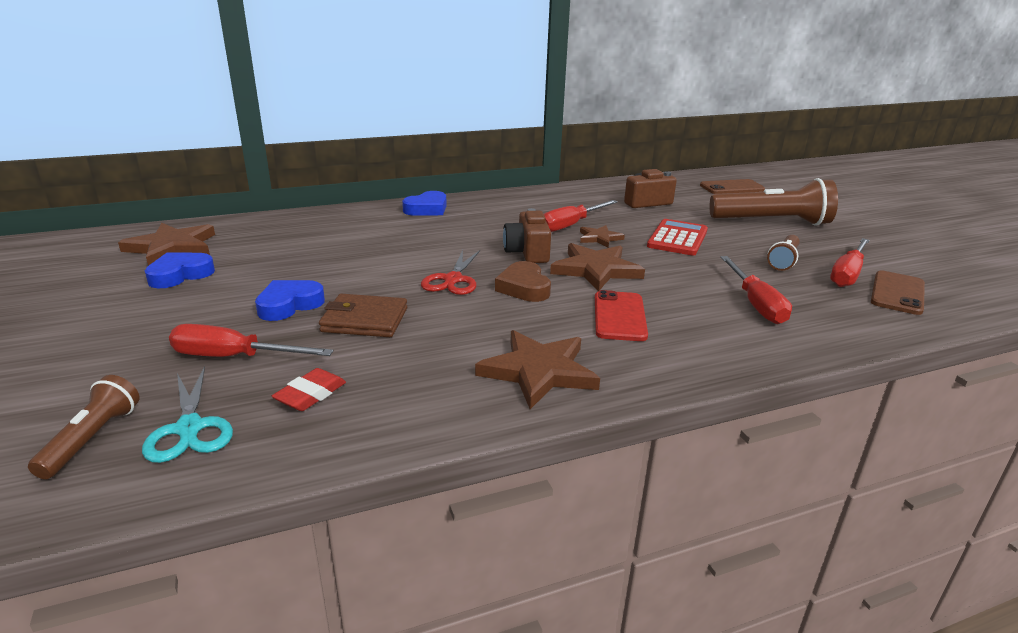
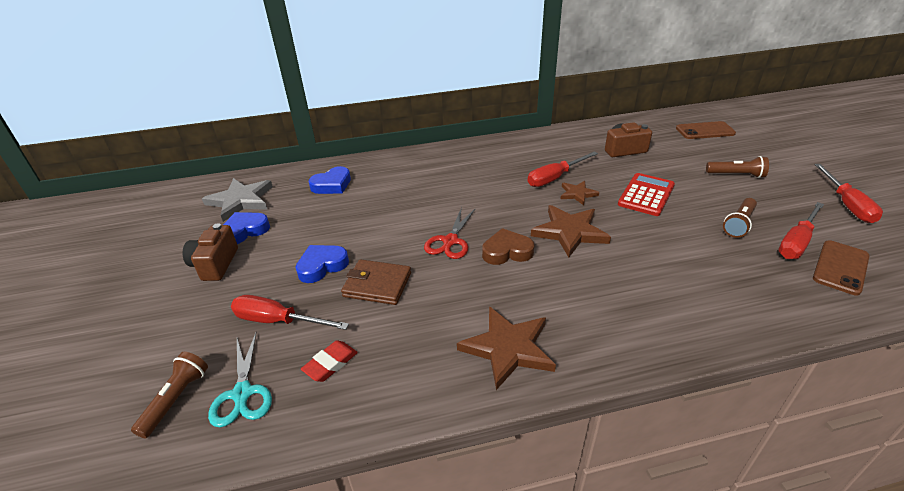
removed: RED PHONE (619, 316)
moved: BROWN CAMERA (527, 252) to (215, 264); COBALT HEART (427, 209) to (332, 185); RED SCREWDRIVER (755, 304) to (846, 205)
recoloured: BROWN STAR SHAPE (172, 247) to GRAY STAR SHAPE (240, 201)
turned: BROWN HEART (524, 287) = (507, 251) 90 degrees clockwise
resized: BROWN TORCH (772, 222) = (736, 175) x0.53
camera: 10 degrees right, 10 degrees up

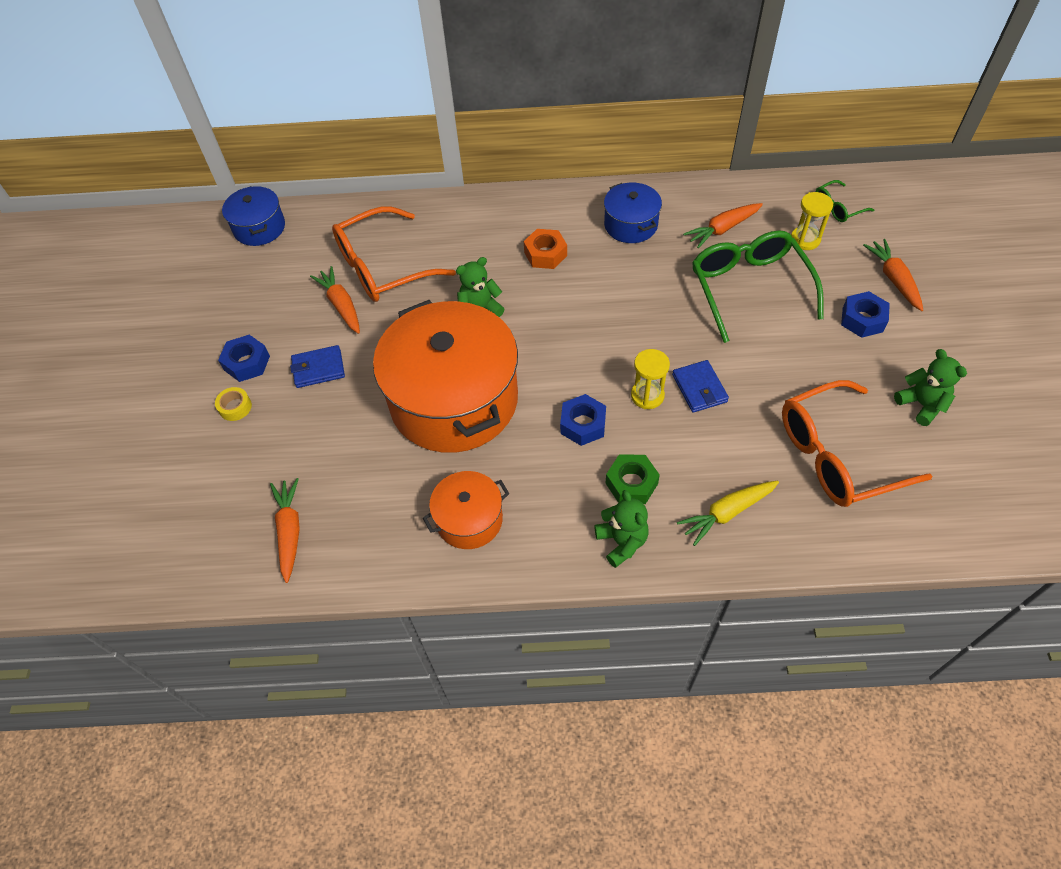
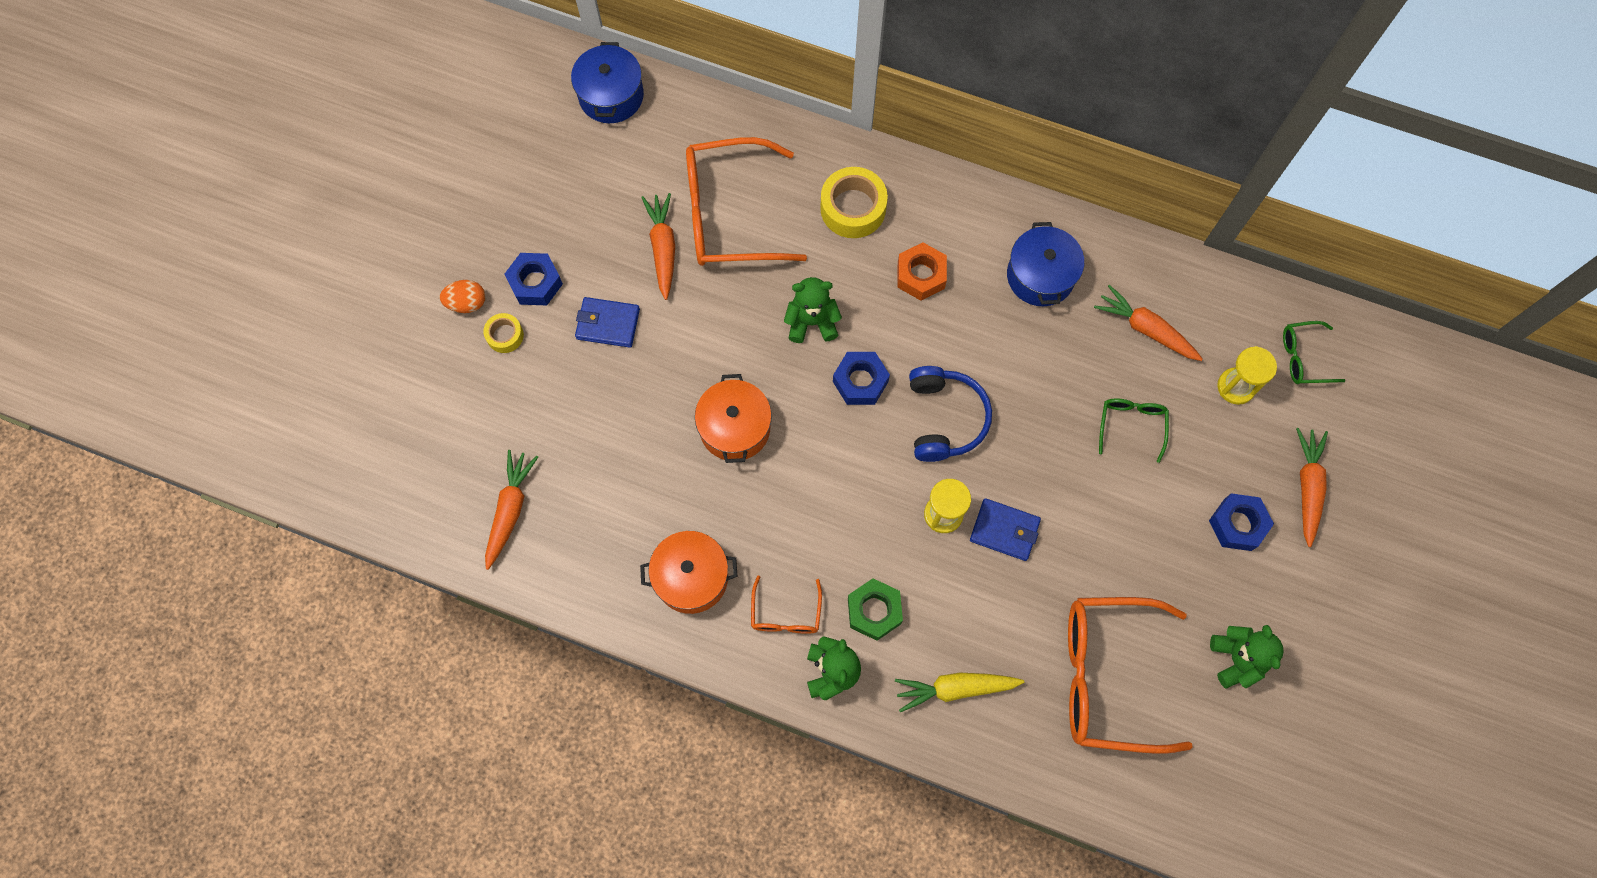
added: BRIGHT ORANGE TOY EGG (467, 303); BRIGHT ORANGE EYEGLASSES (785, 614); YELLOW TAPE (853, 208); COBALT HEADSET (944, 418)
moved: COBALT NUT (583, 424) to (860, 381)
turned: COBALT CARD WALLET (699, 388) = (1004, 530) 75 degrees counterclockwise; BRIGHT ORANGE ROOT VEGETABLE (722, 229) = (1146, 329) 45 degrees clockwise
resized: BRIGHT ORANGE STOCKPOT (453, 400) = (734, 428) x0.48; GREEN EYEGLASSES (749, 288) = (1131, 425) x0.47
camera: 20 degrees right, 15 degrees up

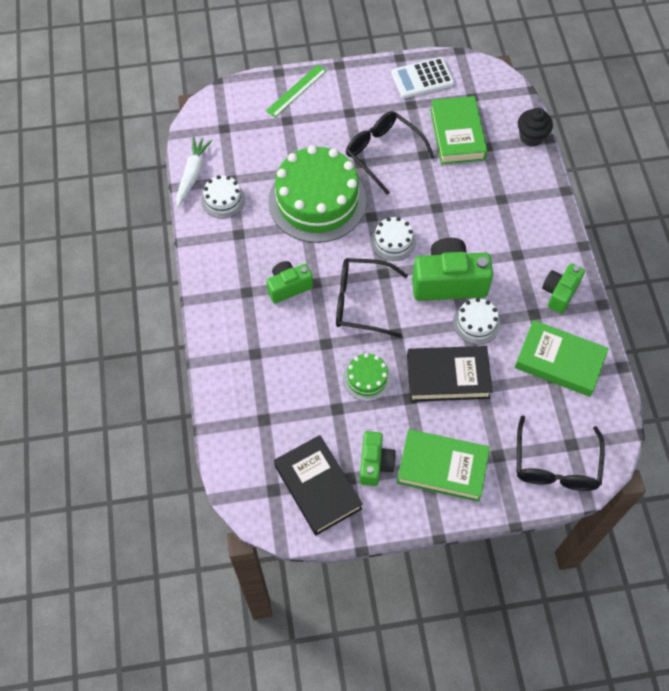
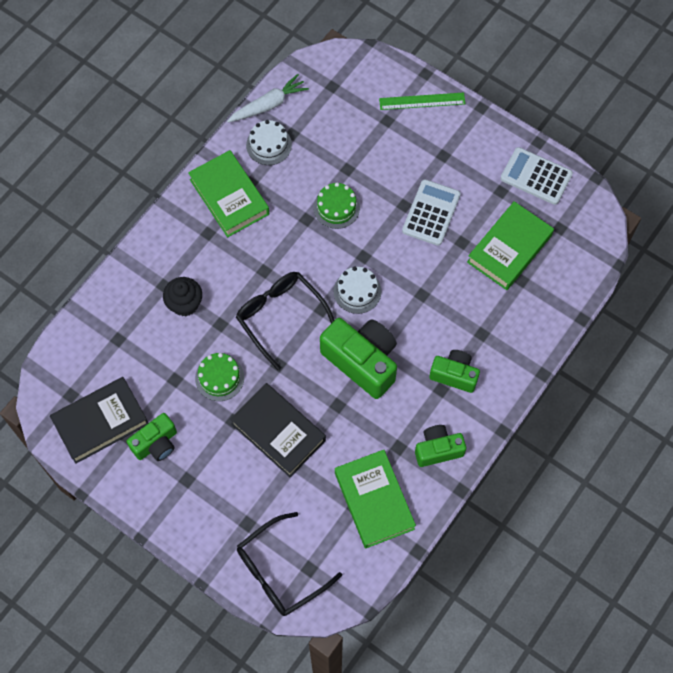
removed: WHITE GATEAU (476, 323)
moved: BLACK FAIRY CAKE (531, 137) to (185, 304); GREEN HARDBACK (442, 467) to (229, 197); GREEN CAMERA (288, 287) to (454, 375)
replaced: BLACK EYEGLASSES (383, 153) to WHITE POCKET CALCULATOR (431, 213)
turned: BLACK HARDBACK (317, 487) = (100, 422) 45 degrees clockwise
resized: GREEN GATEAU (317, 201) = (336, 207) x0.45
camera: 45 degrees right, 5 degrees up

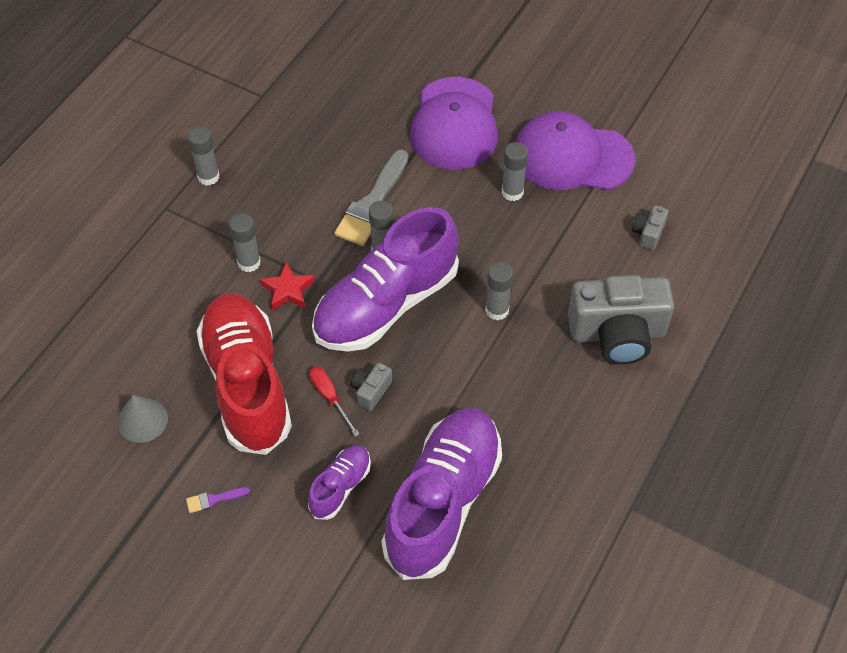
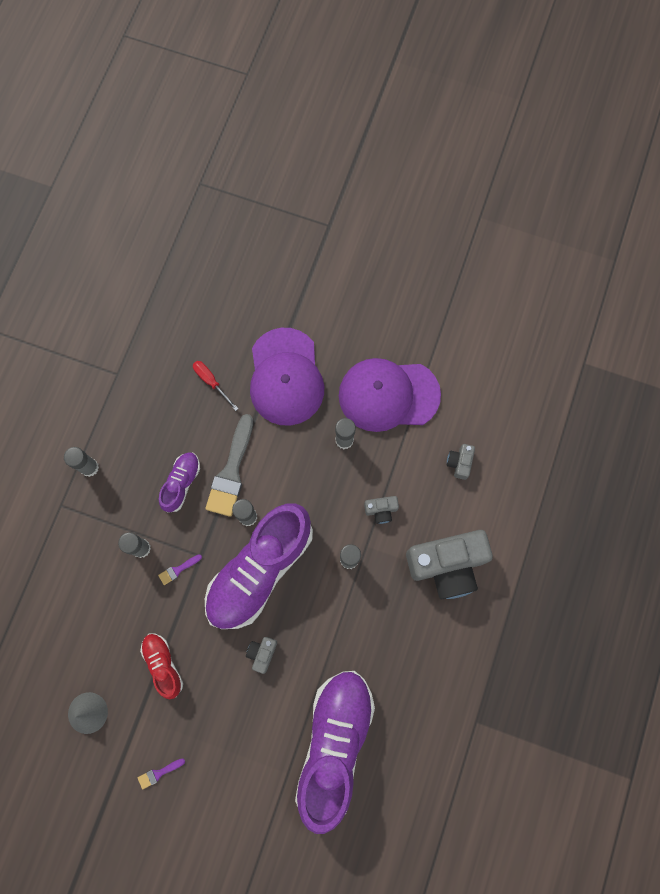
added: GRAY CAMERA (381, 510)
moved: VIOLET SHOE (340, 487) to (181, 483); RED SCREWDRIVER (330, 397) to (211, 382)
replaced: RED STAR SHAPE (287, 290) to VIOLET BRUSH (178, 570)
resized: RED SHOE (247, 384) = (163, 664) x0.46
camera: 10 degrees left, 20 degrees up

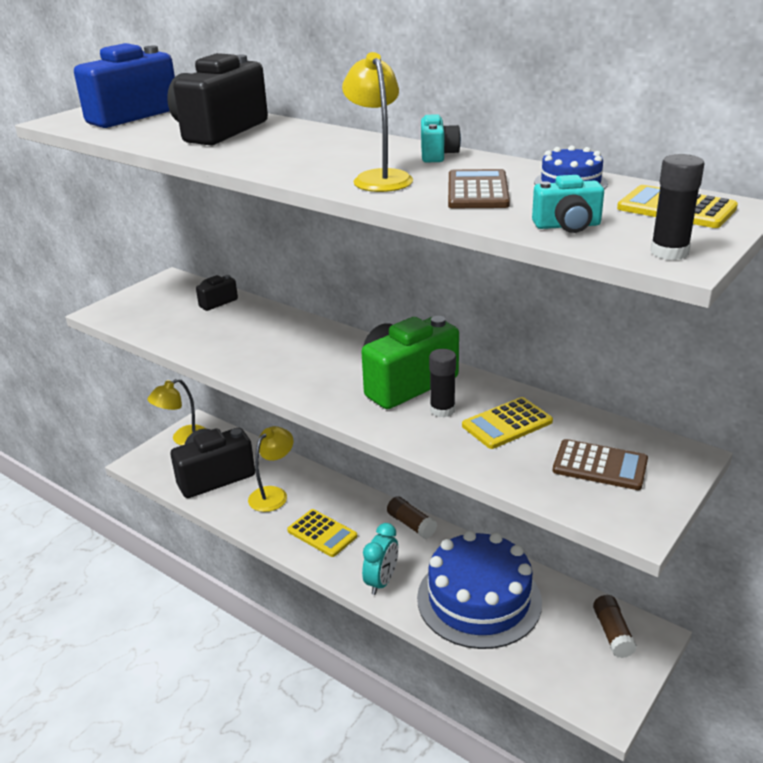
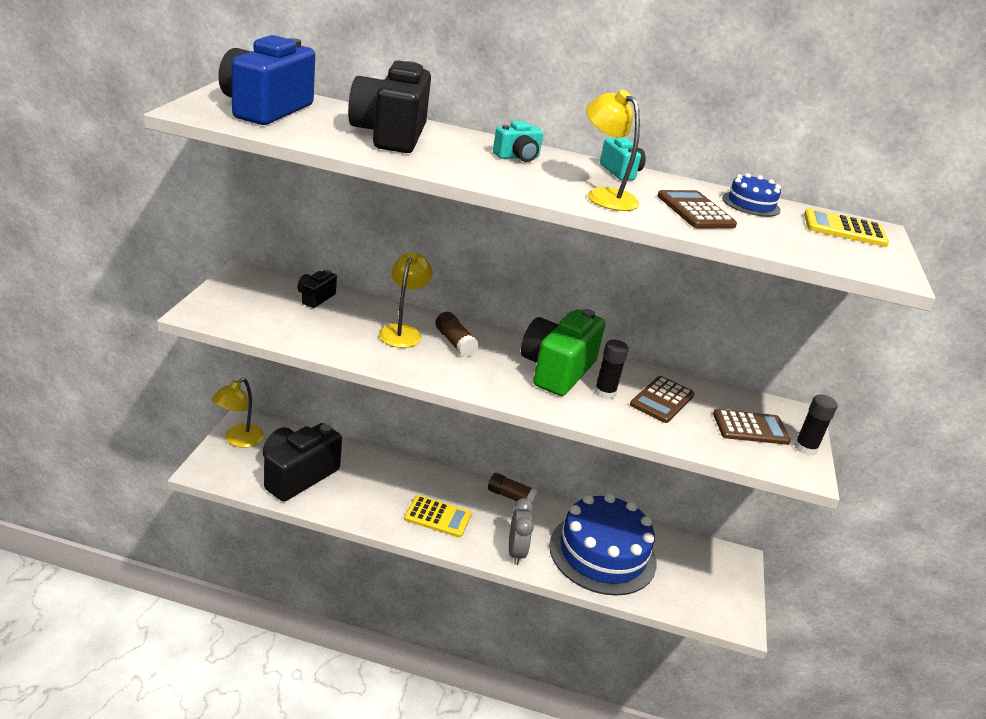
moved: YELLOW LAMP (273, 494) to (402, 331); BROWN GLUE (612, 633) to (455, 342); AQUA CAMERA (567, 226) to (517, 157); BLACK GLUE (669, 252) to (805, 448)
recoloured: AQUA ALARM CLOCK (381, 581) to GRAY ALARM CLOCK (516, 552); YELLOW POCKET CALCULATOR (507, 424) to BROWN POCKET CALCULATOR (662, 400)
camera: 30 degrees left, 0 degrees up

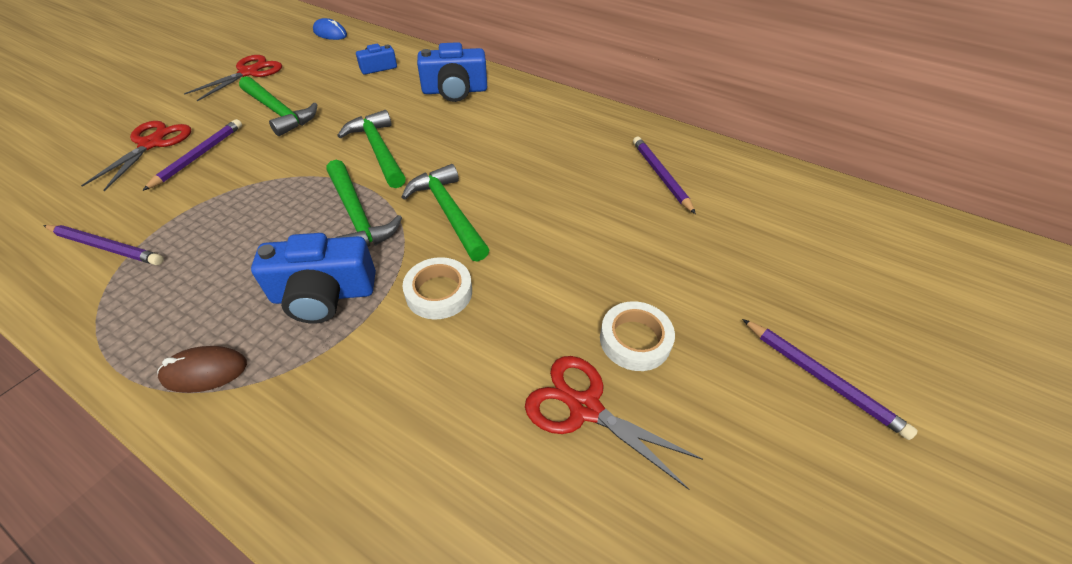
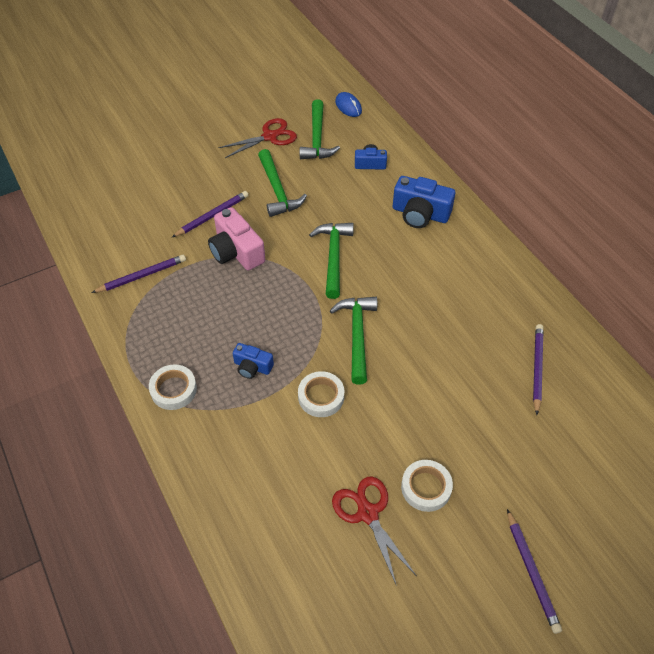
removed: RED SHEARS (151, 144)
added: ROSE-PINK CAMERA (236, 251)
moved: GREEN CLAW HAMMER (357, 216) to (317, 138)
replaced: BROWN COMPUTER MOUSE (205, 371) to WHITE TAPE (173, 389)
turned: VIOLET WOODEN PENCIL (106, 247) = (142, 276) 75 degrees counterclockwise
resized: COBALT CAMERA (324, 295) = (252, 367) x0.58
camera: 30 degrees right, 5 degrees up

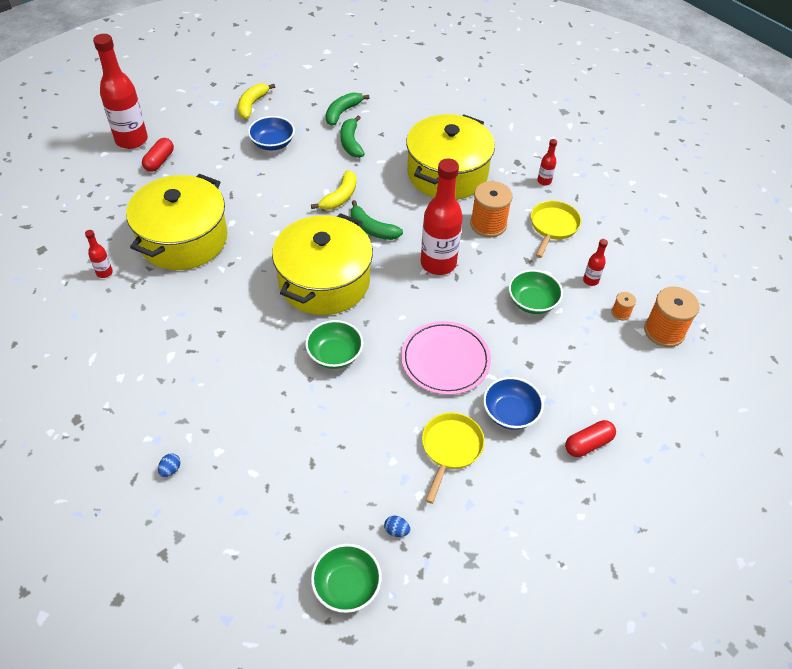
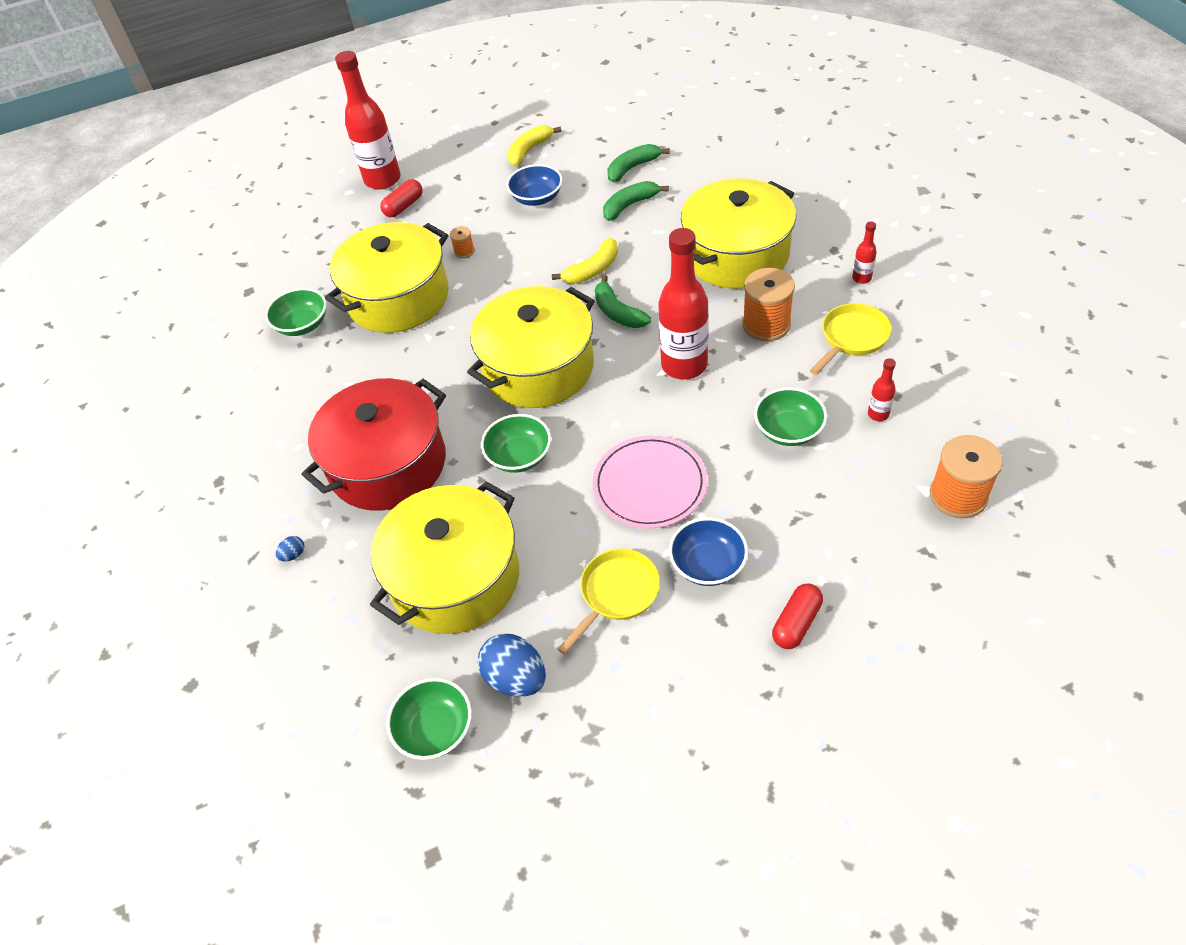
added: RED STOCKPOT (388, 464); YELLOW STOCKPOT (455, 578)
moved: BRIGHT ORANGE REEL OF THREAD (620, 313) to (464, 251)
replaced: RED FLASK (104, 273) to GREEN BOWL (302, 325)
turned: GREEN BANANA (351, 143) = (629, 205) 45 degrees clockwise; RED PILL SHAPE (588, 444) = (796, 623) 45 degrees counterclockwise
resized: COBALT TOY EGG (396, 530) = (516, 678) x2.24
camera: 25 degrees right, 0 degrees up

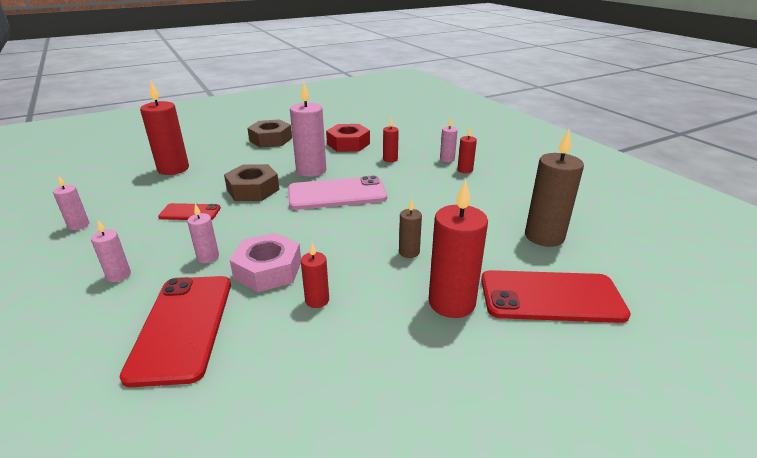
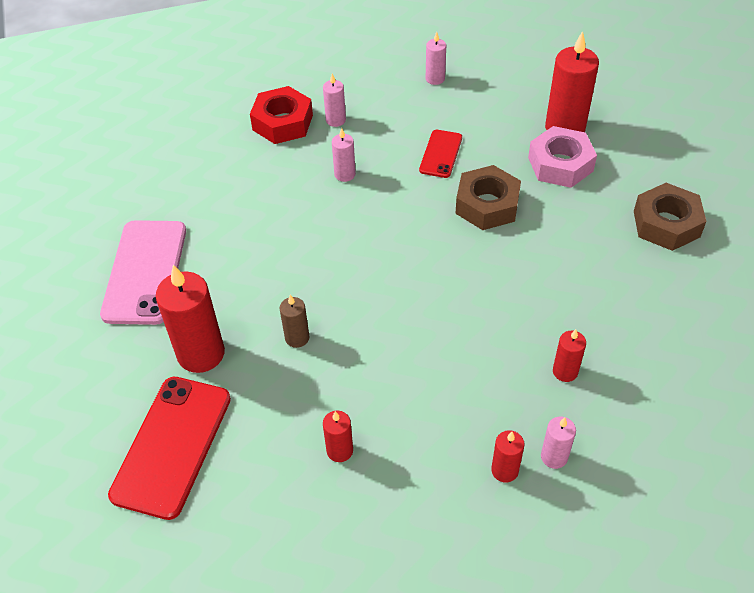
removed: RED PHONE (183, 326); ROSE-PINK CANDLE (311, 170); BROWN CANDLE (544, 236)
moved: ROSE-PINK PHONE (337, 194) to (145, 272); RED NUT (348, 144) to (283, 122); RED CANDLE (317, 300) to (340, 450); ROSE-PINK NUT (268, 270) to (560, 164)
camera: 105 degrees right, 20 degrees up

